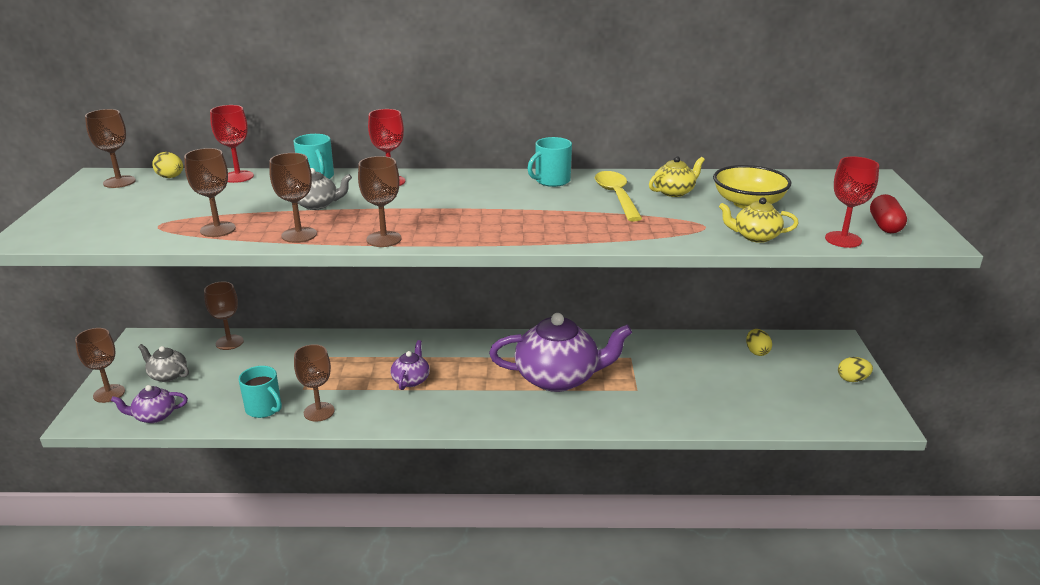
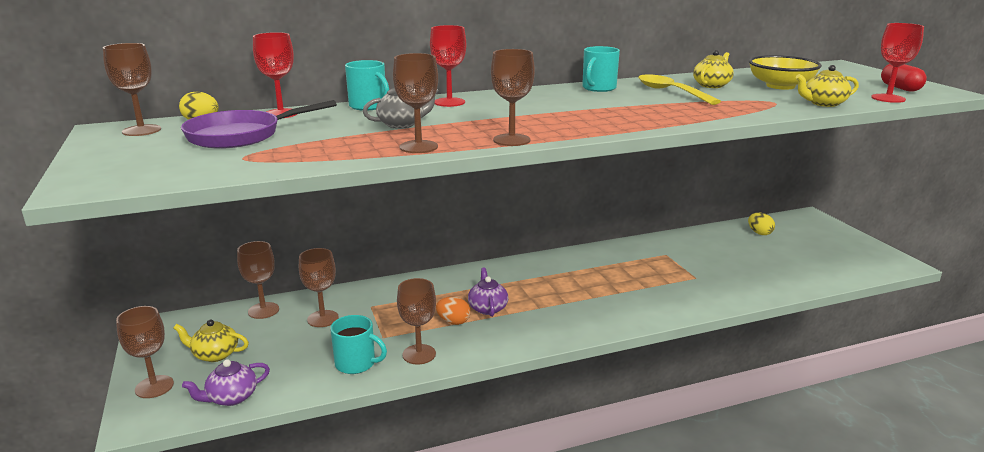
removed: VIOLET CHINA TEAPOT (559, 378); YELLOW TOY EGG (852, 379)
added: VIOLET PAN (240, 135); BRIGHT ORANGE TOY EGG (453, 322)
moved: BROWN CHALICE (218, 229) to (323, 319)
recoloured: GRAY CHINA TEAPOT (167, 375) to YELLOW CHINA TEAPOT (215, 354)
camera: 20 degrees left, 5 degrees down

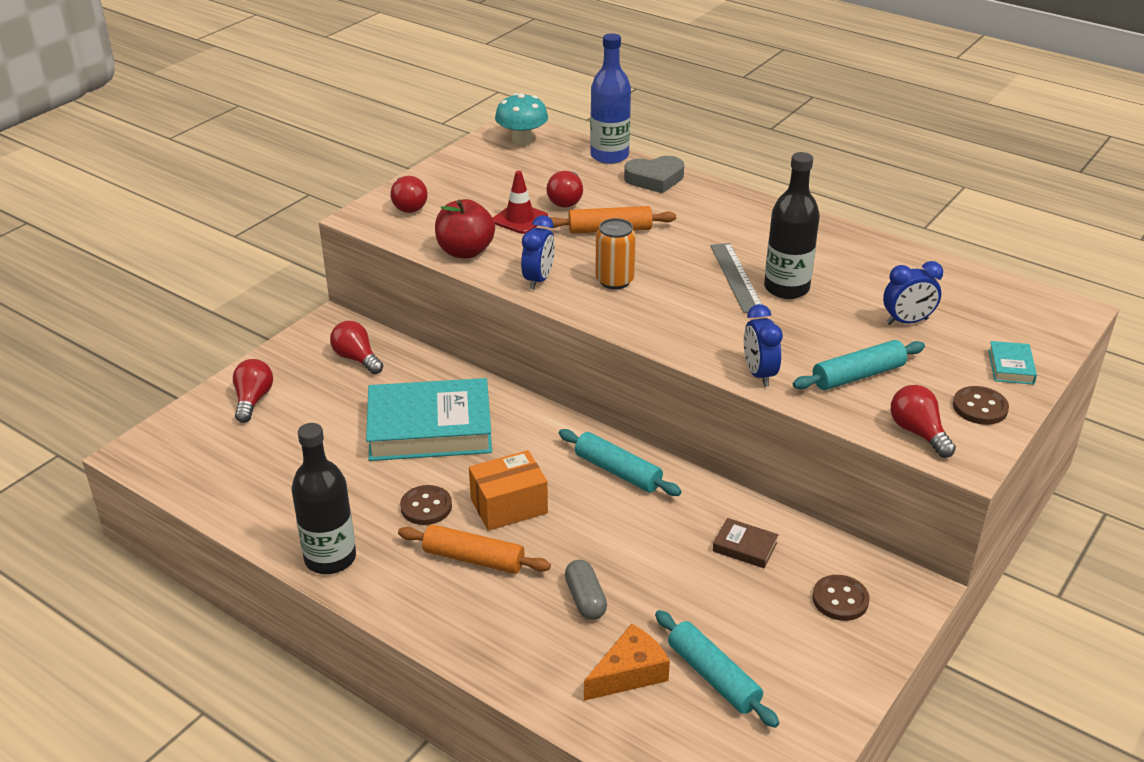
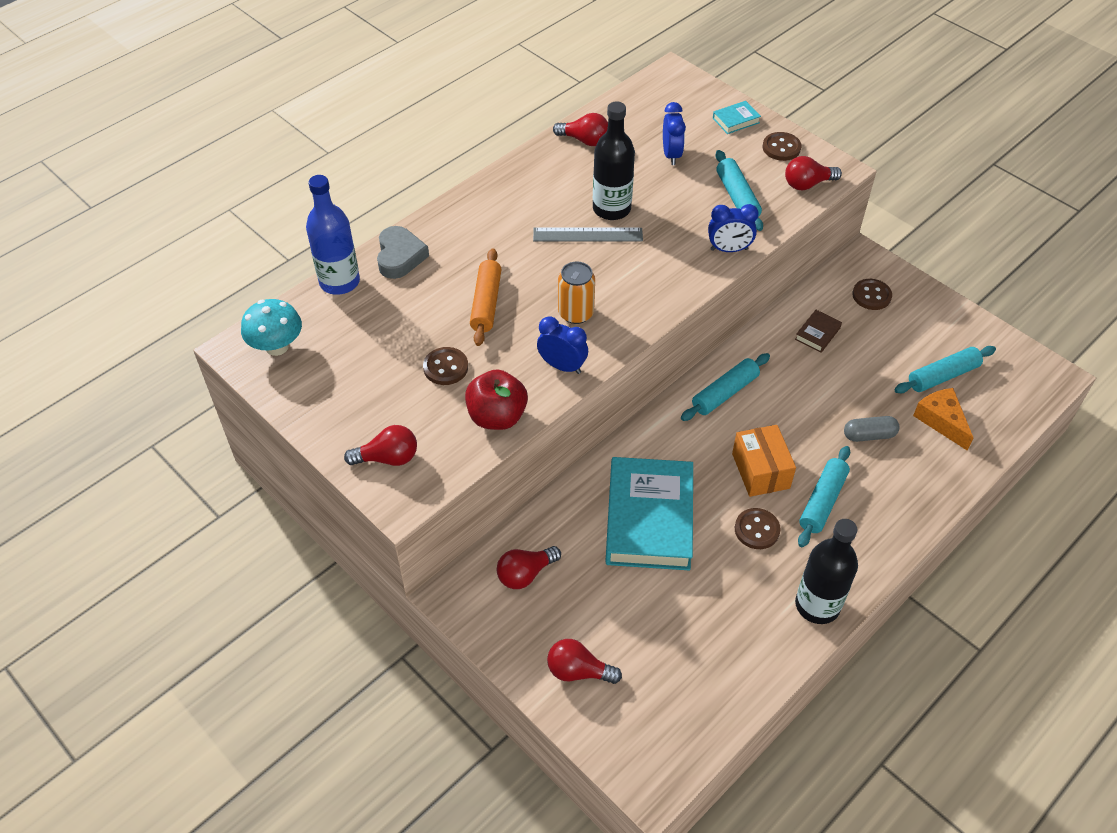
moved: RED LIGHT BULB (566, 200) to (584, 140)
replaced: RED TRAFFIC CONE (519, 219) to BROWN BUTTON (445, 367)
recoloured: BRIGHT ORANGE ROLLING PIN (473, 559) to AQUA ROLLING PIN (822, 501)
turned: AQUA HARDBACK (1010, 367) = (736, 120) 45 degrees counterclockwise
camera: 80 degrees left, 15 degrees up

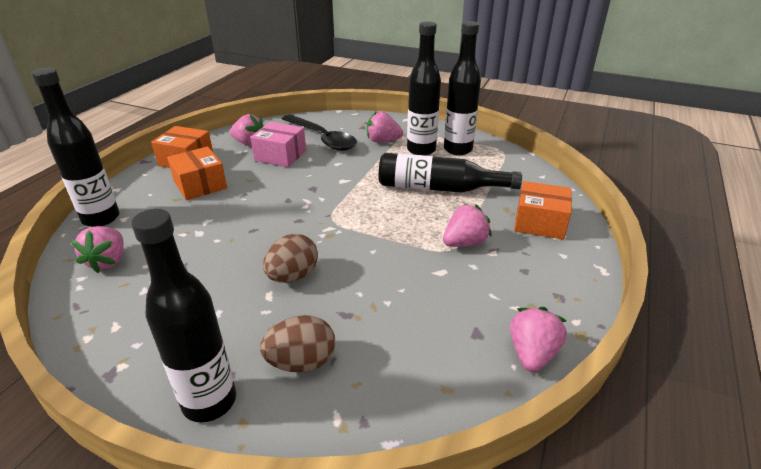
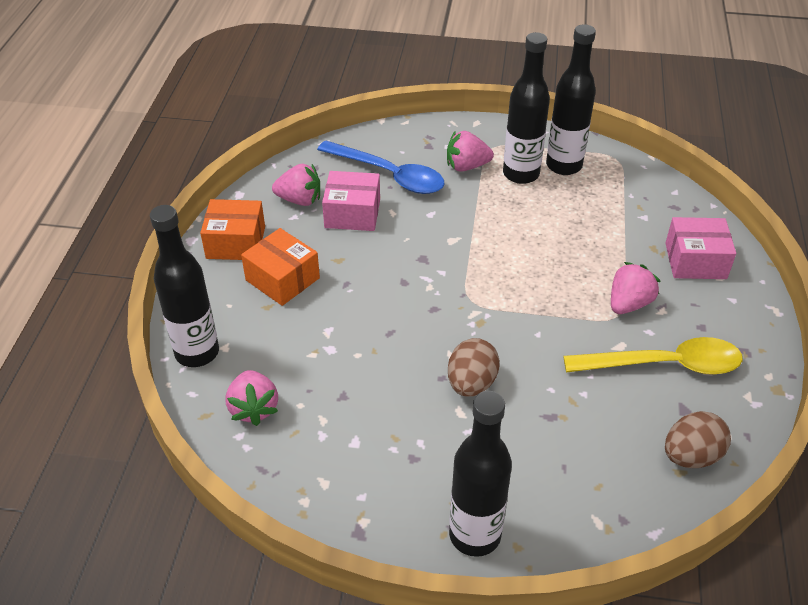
removed: BLACK FLASK (439, 188); ROSE-PINK TOY STRAWBERRY (532, 354)
added: YELLOW TABLESPOON (663, 365)
moved: BROWN TOY EGG (301, 362) to (691, 456)
recoloured: BLACK TABLESPOON (322, 138) to COBALT TABLESPOON (389, 175); BRIGHT ORANGE PACKAGE (540, 222) to ROSE-PINK PACKAGE (695, 261)
camera: 15 degrees left, 10 degrees up

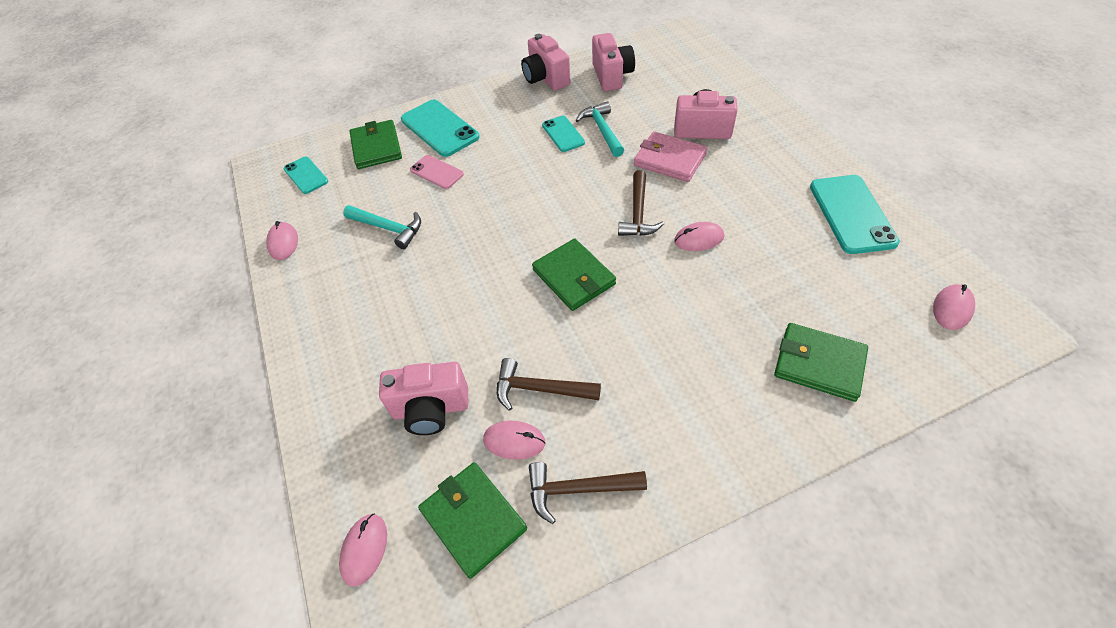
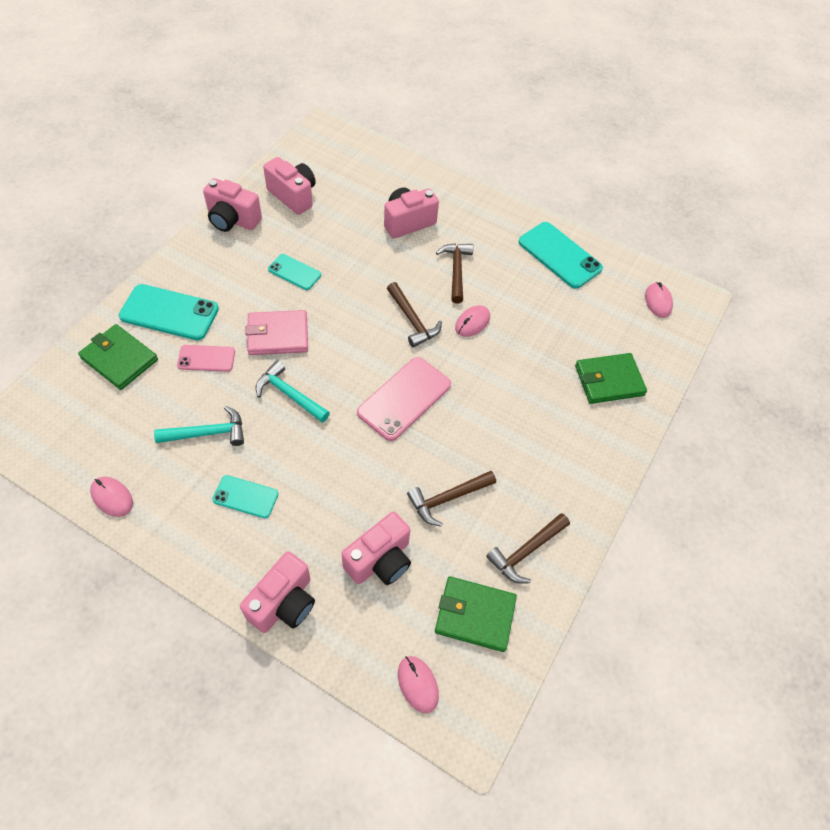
removed: ROSE-PINK COMPUTER MOUSE (514, 441)
added: ROSE-PINK CAMERA (284, 603); BROWN CLAW HAMMER (456, 270)
moved: AQUA PHONE (306, 175) to (245, 496); ROSE-PINK CARD WALLET (669, 160) to (278, 335); AQUA CLAW HAMMER (602, 130) to (289, 394)
replaced: GREEN CARD WALLET (574, 277) to ROSE-PINK PHONE (404, 398)
camera: 45 degrees left, 5 degrees up

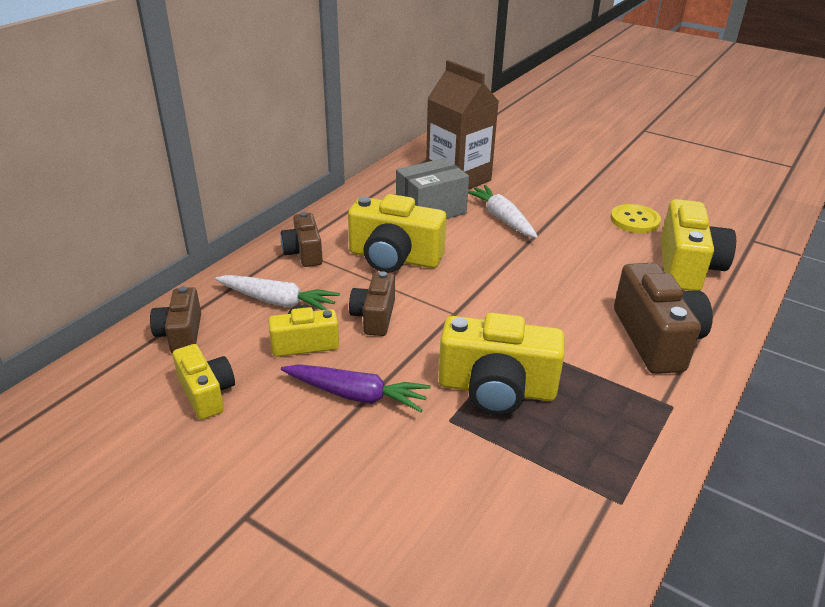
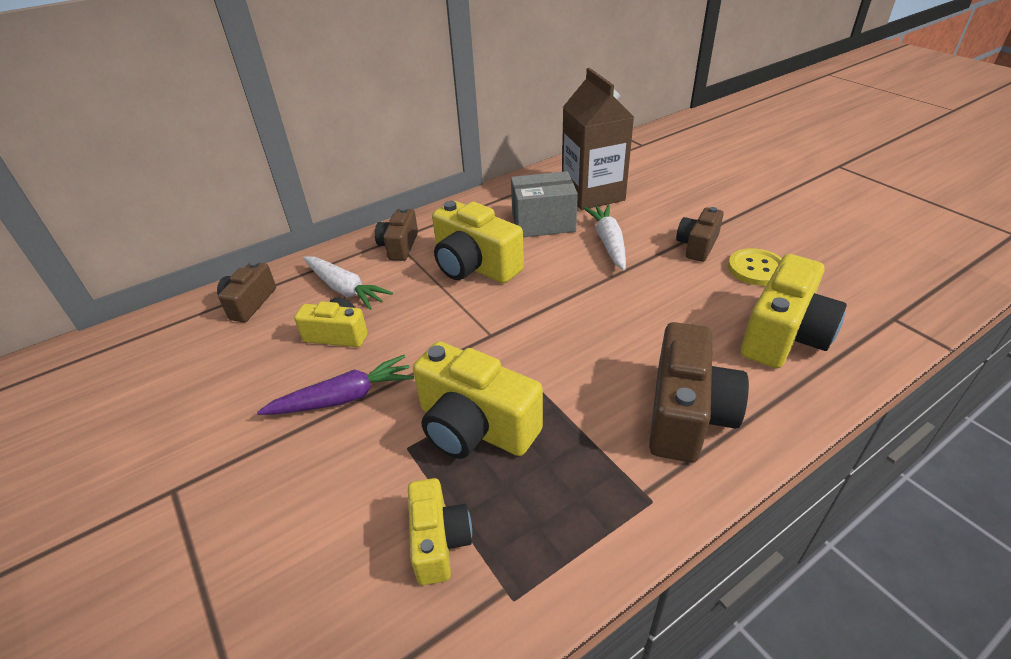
moved: YELLOW CAMERA (206, 393) to (439, 541); BROWN CAMERA (374, 317) to (697, 246)
turned: VIOLET ROOT VEGETABLE (356, 395) = (343, 398) 60 degrees counterclockwise
camera: 25 degrees right, 5 degrees up

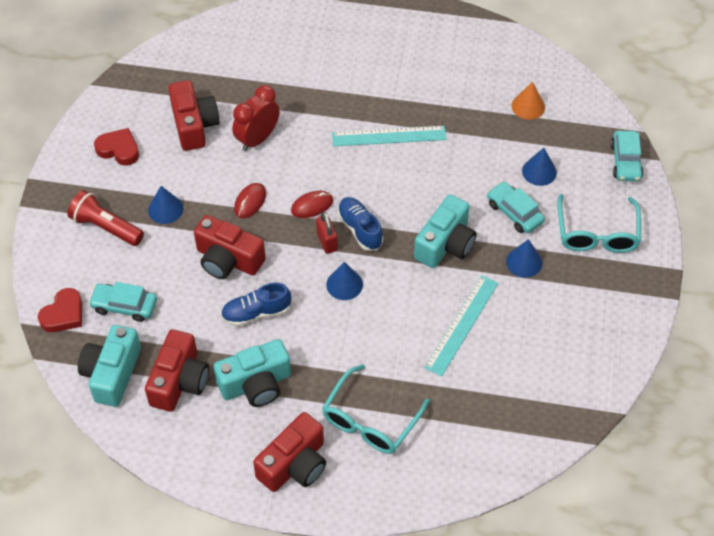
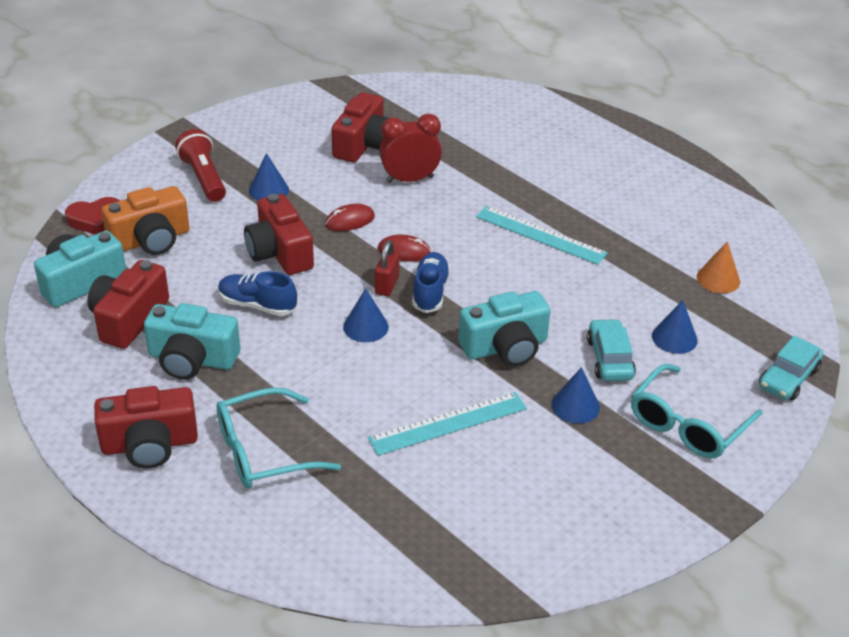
removed: RED HEART (119, 149)
replaced: AQUA TOY CAR (124, 306) to BRIGHT ORANGE CAMERA (151, 240)
turned: RED CAMERA (179, 381) = (129, 319) 150 degrees clockwise
camera: 35 degrees right, 15 degrees down

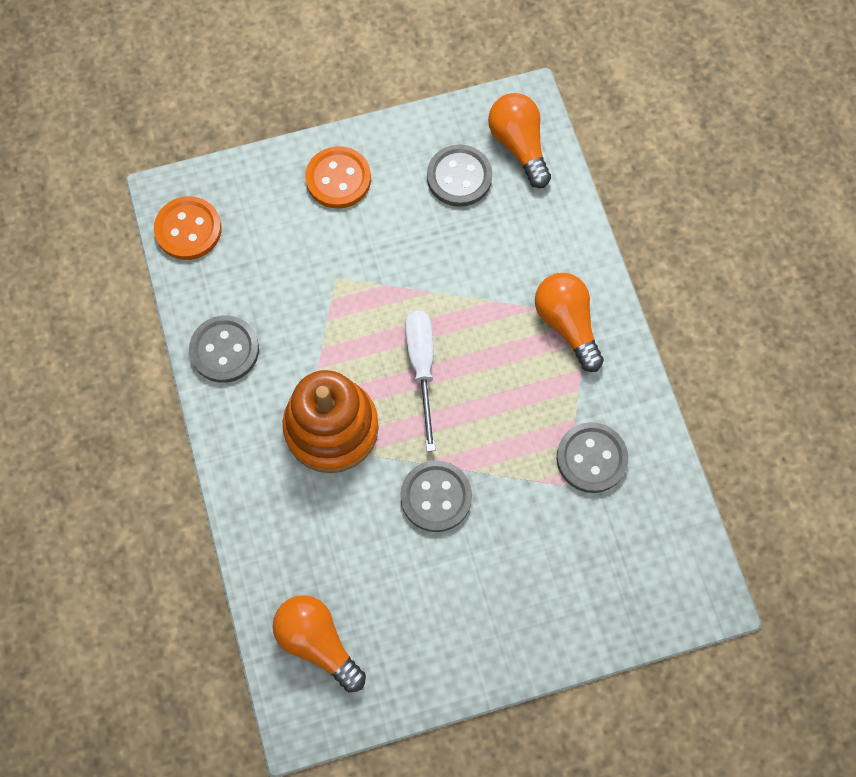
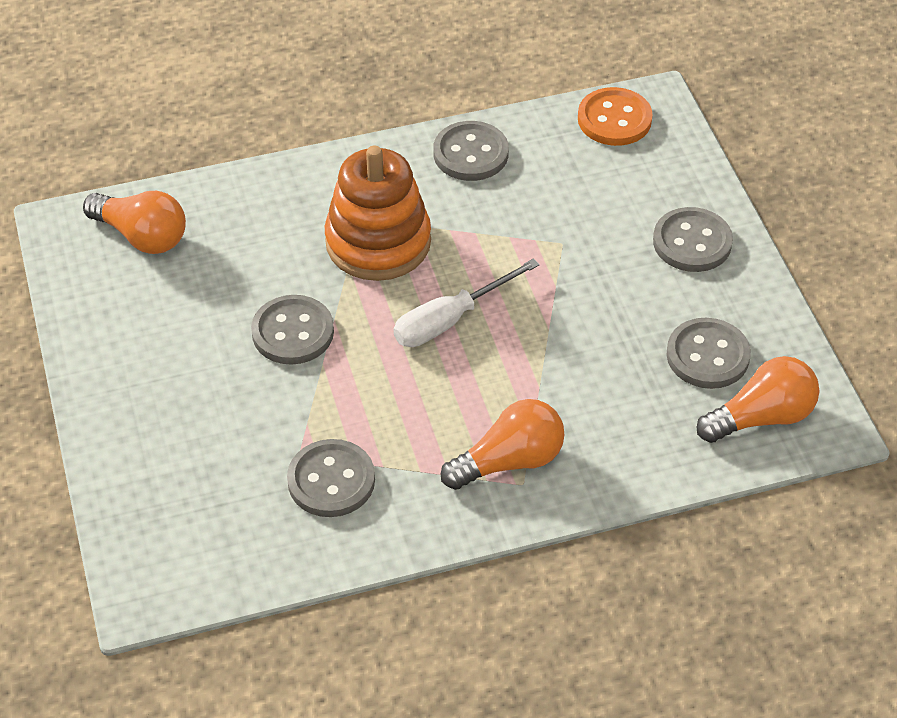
recoloured: BRIGHT ORANGE BUTTON (338, 179) to GRAY BUTTON (692, 242)
turned: BRIGHT ORANGE LIGHT BULB (318, 642) = (142, 236) 75 degrees clockwise; WHITE SCREWDRIVER (422, 367) = (450, 320) 150 degrees clockwise
camera: 90 degrees right, 20 degrees down

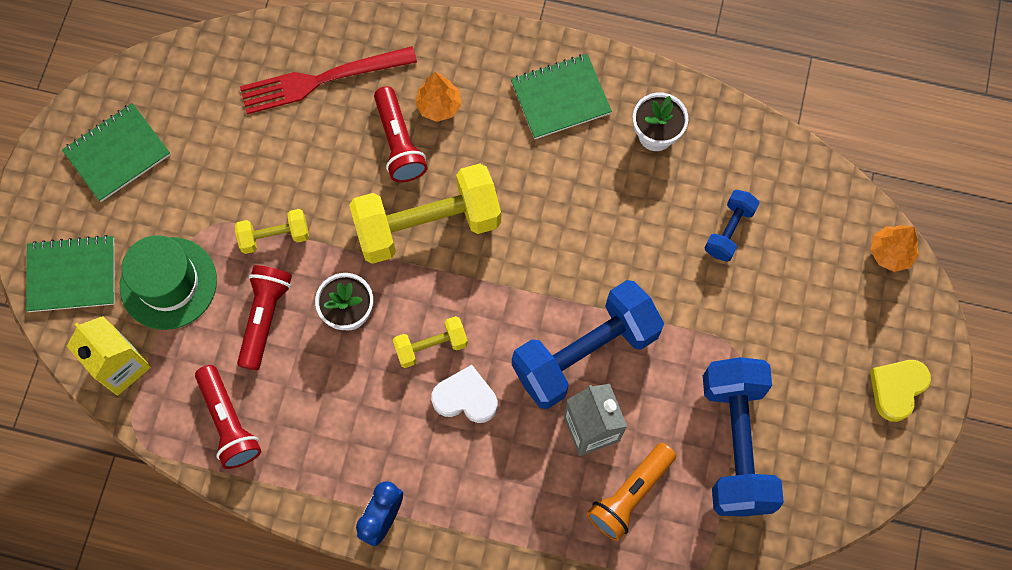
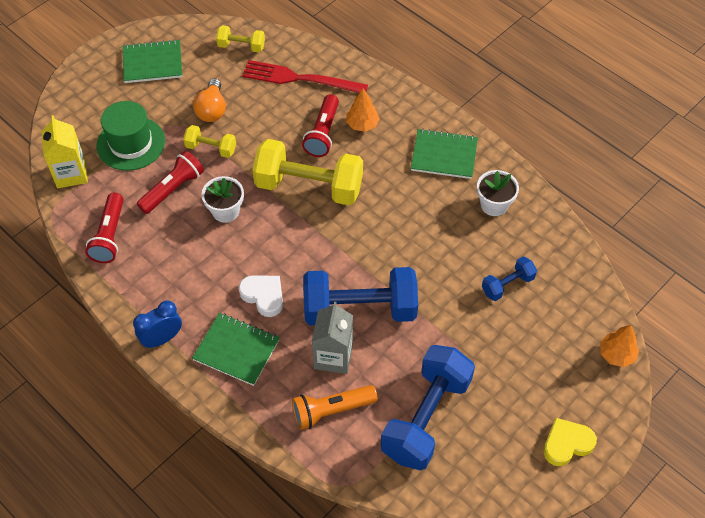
added: BRIGHT ORANGE LIGHT BULB (212, 110)
moved: GREEN NOTEBOOK (72, 275) to (236, 350); YELLOW HAND WEIGHT (431, 346) to (241, 46)
camera: 30 degrees right, 15 degrees down

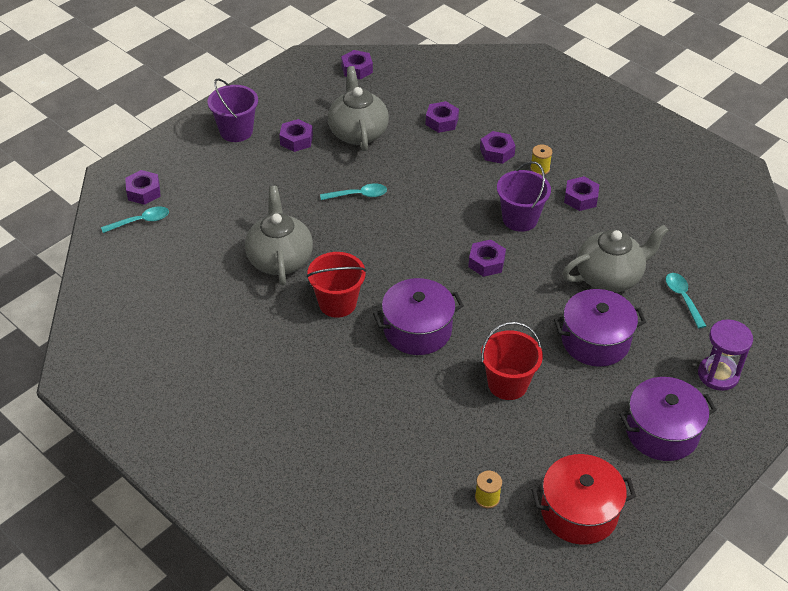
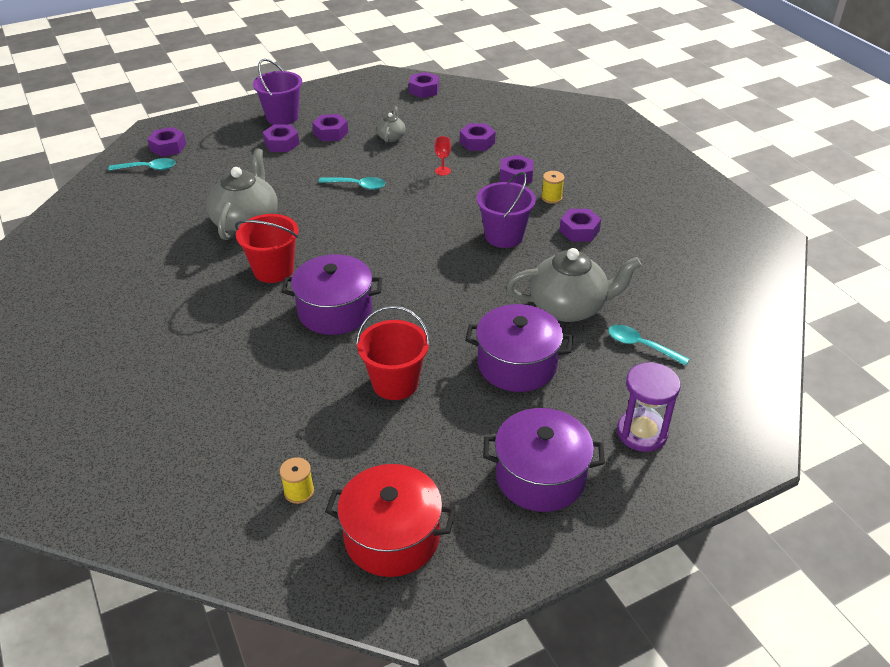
added: RED CHALICE (442, 171)
moved: VIOLET NUT (486, 262) to (281, 143)
turned: AQUA TABLESPOON (682, 298) = (641, 346) 60 degrees counterclockwise
resized: GRAY CHINA TEAPOT (358, 132) = (391, 137) x0.48
camera: 20 degrees right, 5 degrees down

